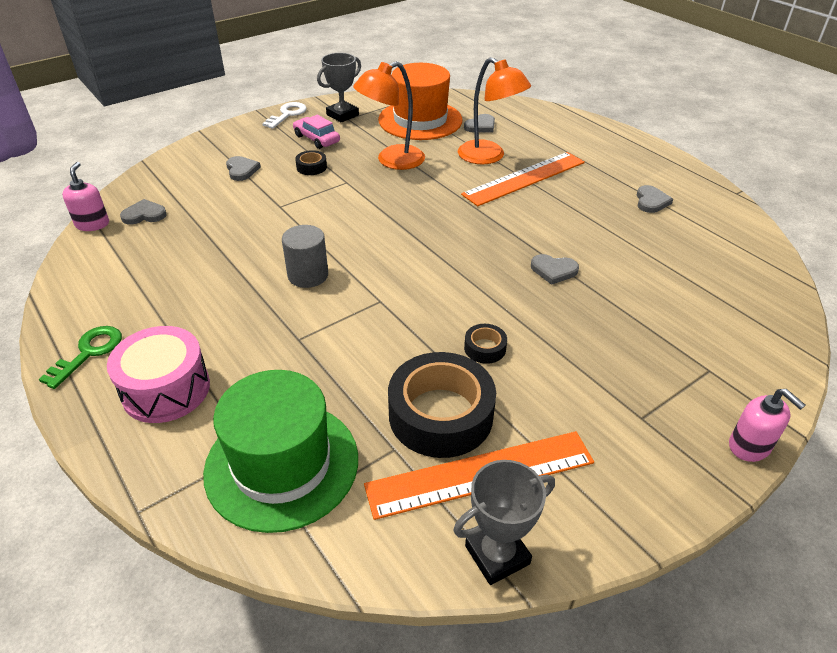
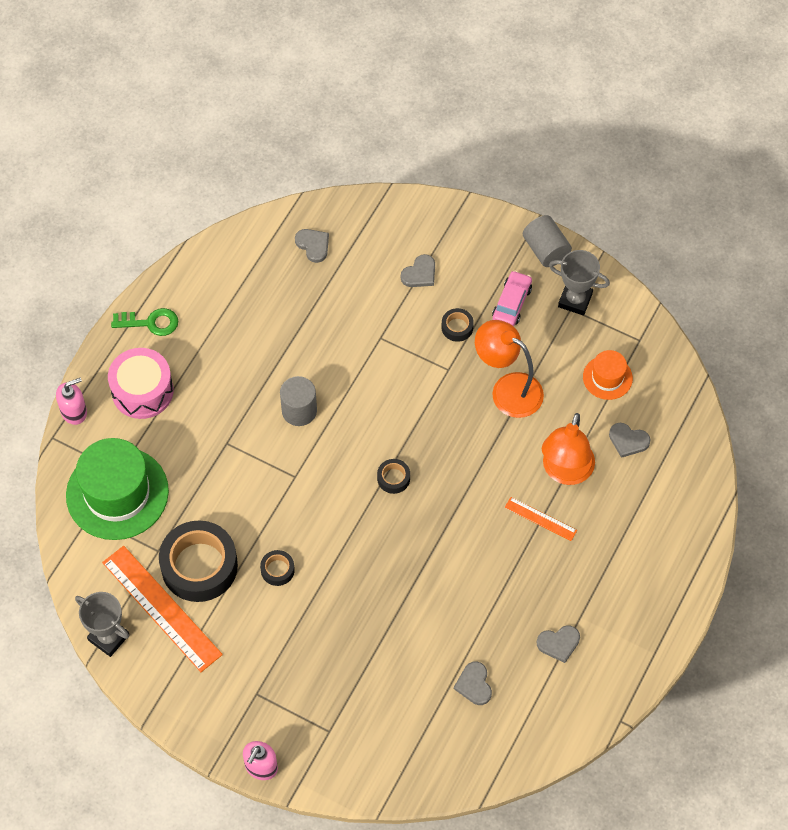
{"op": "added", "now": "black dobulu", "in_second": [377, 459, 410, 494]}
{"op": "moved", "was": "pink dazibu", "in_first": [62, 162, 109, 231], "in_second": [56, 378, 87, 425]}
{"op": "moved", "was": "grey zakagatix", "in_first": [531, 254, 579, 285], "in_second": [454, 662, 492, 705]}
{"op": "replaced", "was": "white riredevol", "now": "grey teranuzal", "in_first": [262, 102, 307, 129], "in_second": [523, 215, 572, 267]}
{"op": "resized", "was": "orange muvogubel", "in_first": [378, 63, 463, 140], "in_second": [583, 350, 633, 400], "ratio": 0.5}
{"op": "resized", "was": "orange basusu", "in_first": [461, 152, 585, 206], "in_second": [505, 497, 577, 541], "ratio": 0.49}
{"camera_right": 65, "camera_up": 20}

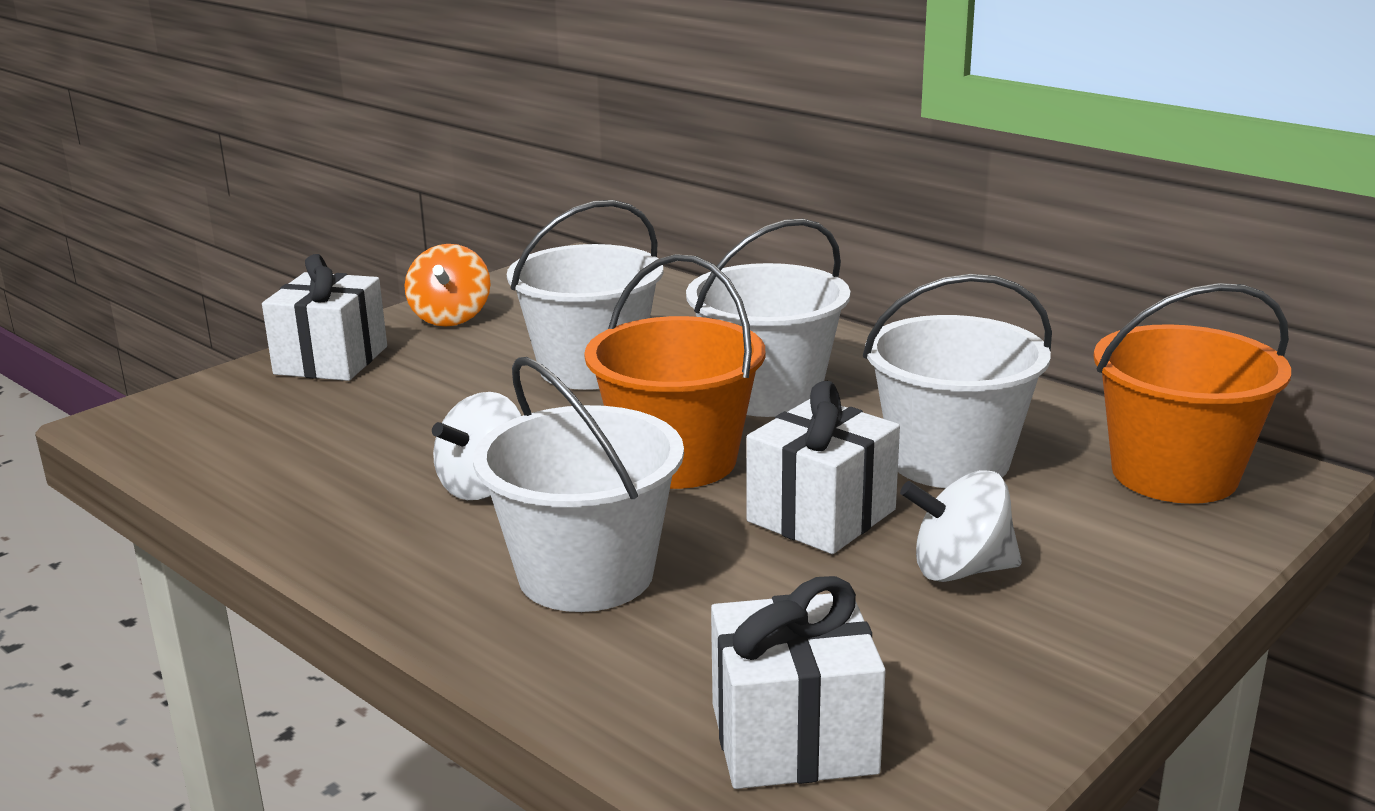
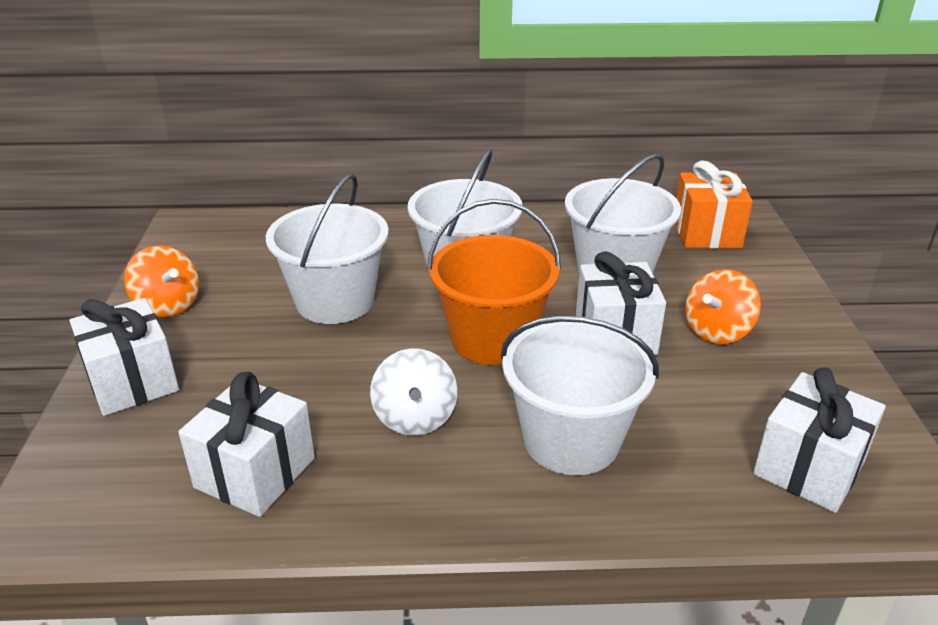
{"op": "added", "now": "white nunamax", "in_second": [178, 372, 315, 517]}
{"op": "replaced", "was": "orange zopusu", "now": "orange nunamax", "in_first": [1093, 283, 1291, 504], "in_second": [675, 161, 753, 248]}
{"op": "recoloured", "was": "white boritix", "now": "orange boritix", "in_first": [900, 470, 1022, 582], "in_second": [685, 269, 761, 344]}
{"camera_right": -45, "camera_up": 10}

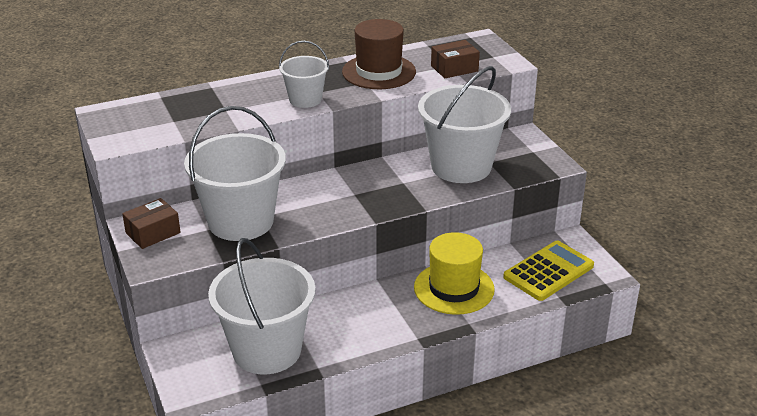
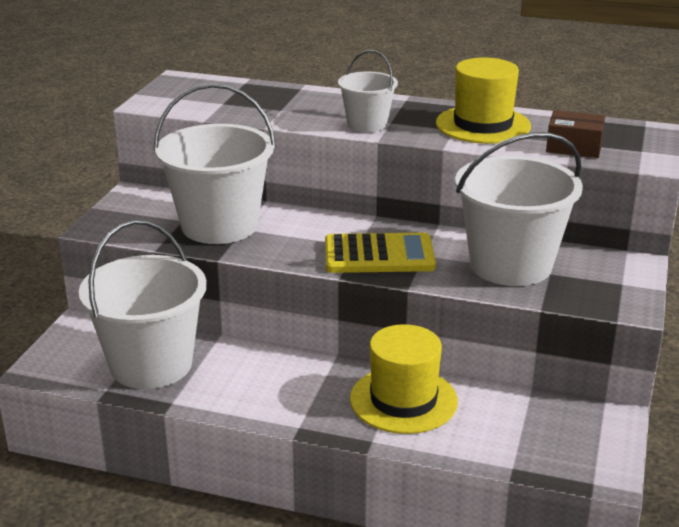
{"op": "removed", "was": "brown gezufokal", "in_first": [122, 198, 181, 249]}
{"op": "moved", "was": "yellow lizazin", "in_first": [503, 241, 594, 301], "in_second": [325, 233, 436, 273]}
{"op": "recoloured", "was": "brown muvogubel", "now": "yellow muvogubel", "in_first": [342, 19, 416, 89], "in_second": [436, 57, 531, 144]}
{"camera_right": 40, "camera_up": -5}

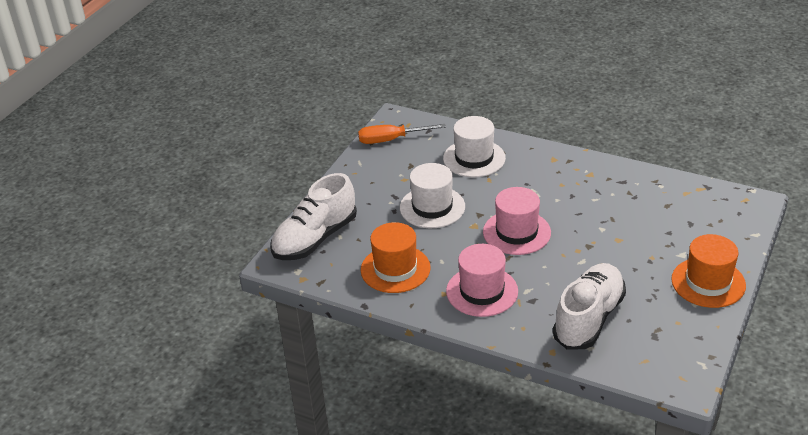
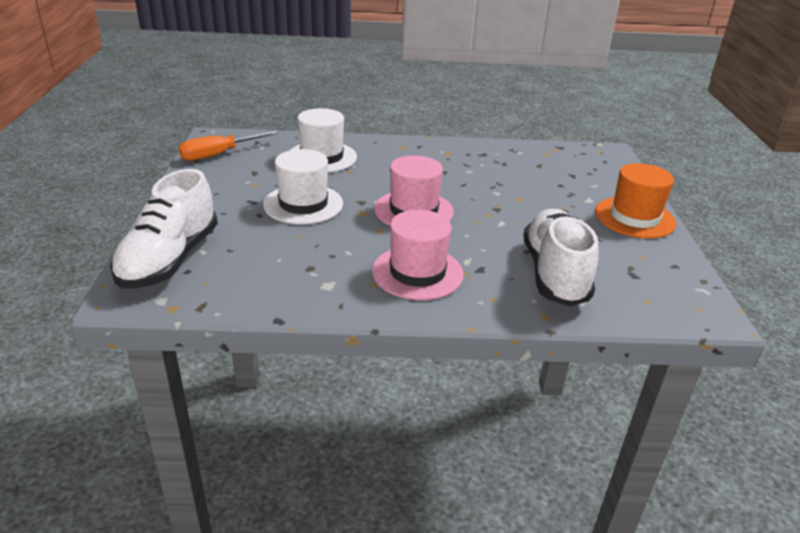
{"op": "removed", "was": "orange muvogubel", "in_first": [361, 222, 431, 293]}
{"camera_right": -30, "camera_up": -5}

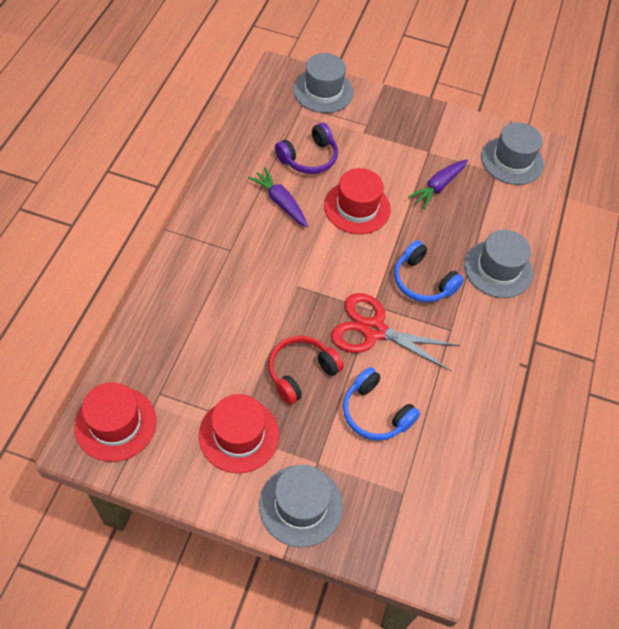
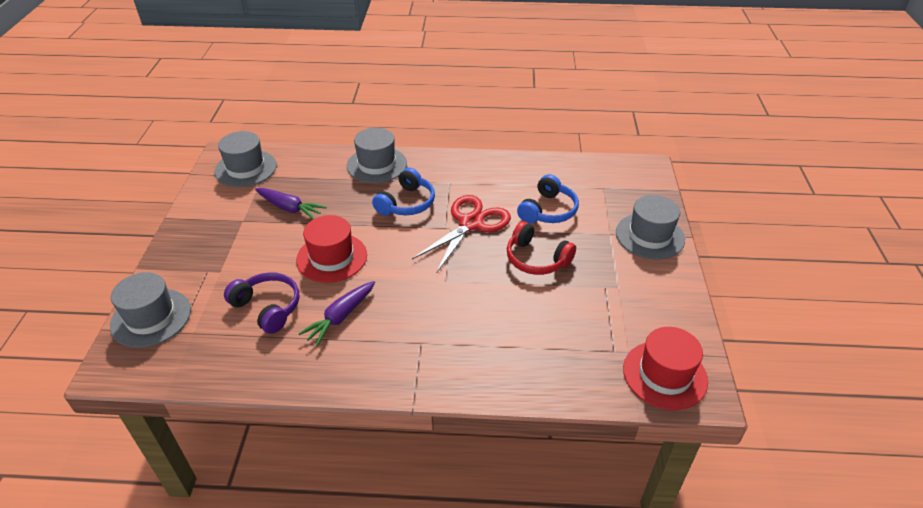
{"op": "removed", "was": "red muvogubel", "in_first": [199, 394, 279, 473]}
{"op": "turned", "was": "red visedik", "in_first": [331, 293, 460, 372], "in_second": [412, 195, 511, 272], "clockwise": -150}
{"camera_right": -100, "camera_up": -15}

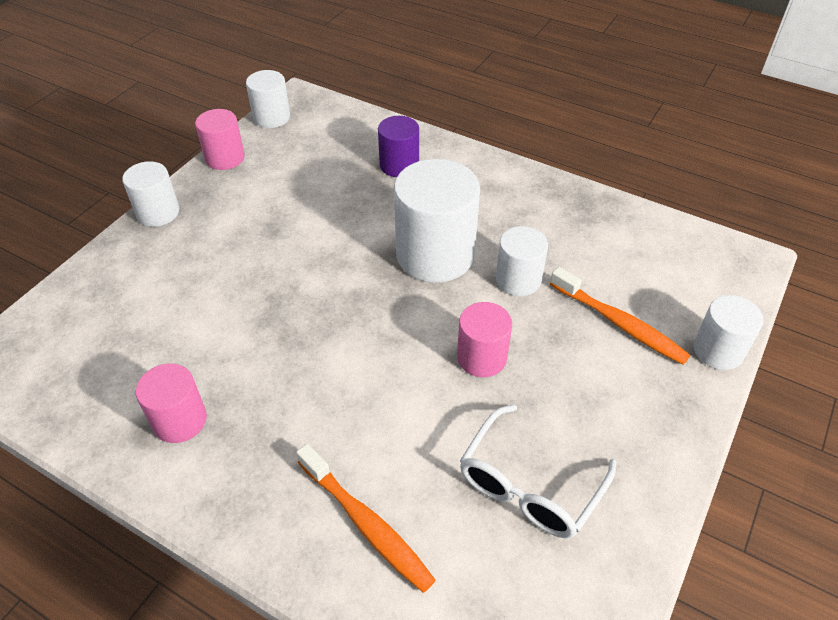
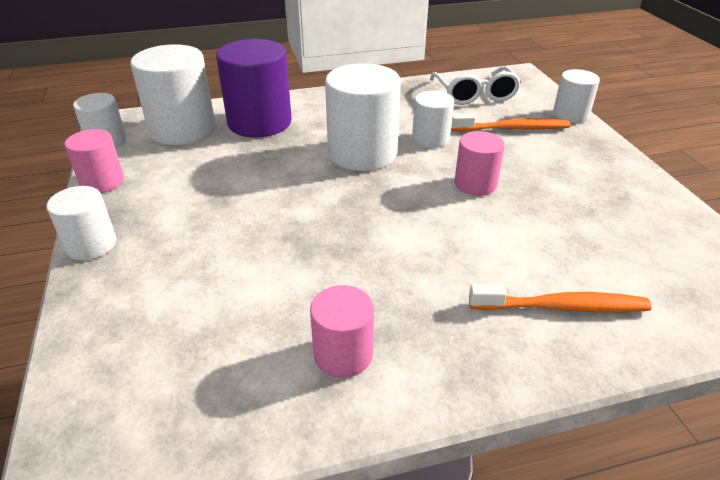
{"op": "added", "now": "white teranuzal", "in_second": [130, 44, 215, 145]}
{"op": "moved", "was": "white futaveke", "in_first": [460, 405, 616, 538], "in_second": [430, 66, 521, 105]}
{"op": "resized", "was": "purple teranuzal", "in_first": [378, 116, 419, 177], "in_second": [216, 39, 292, 137], "ratio": 1.77}
{"camera_right": -45, "camera_up": -10}

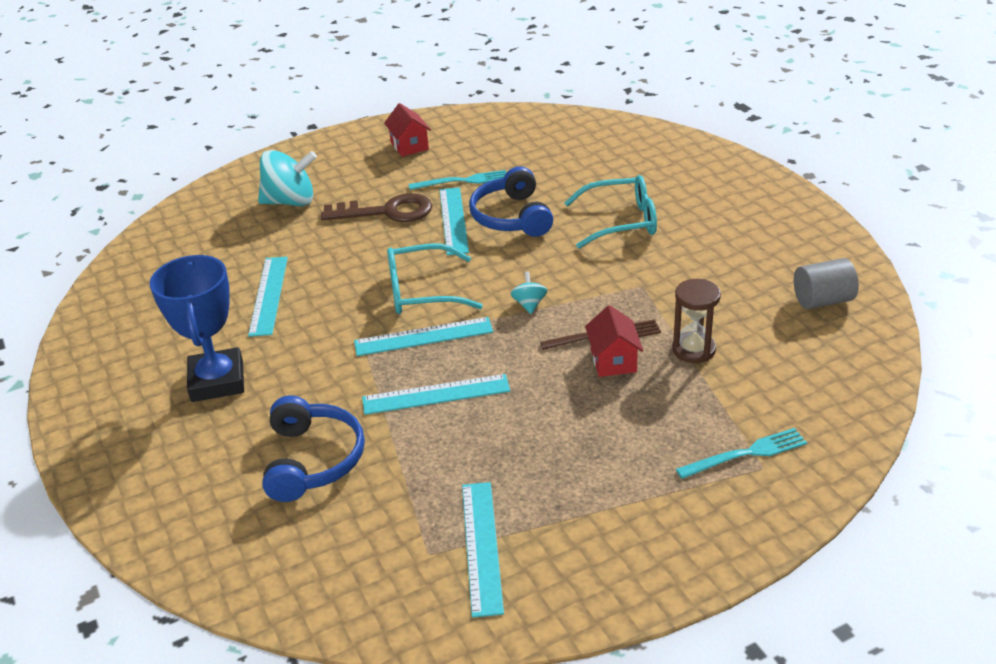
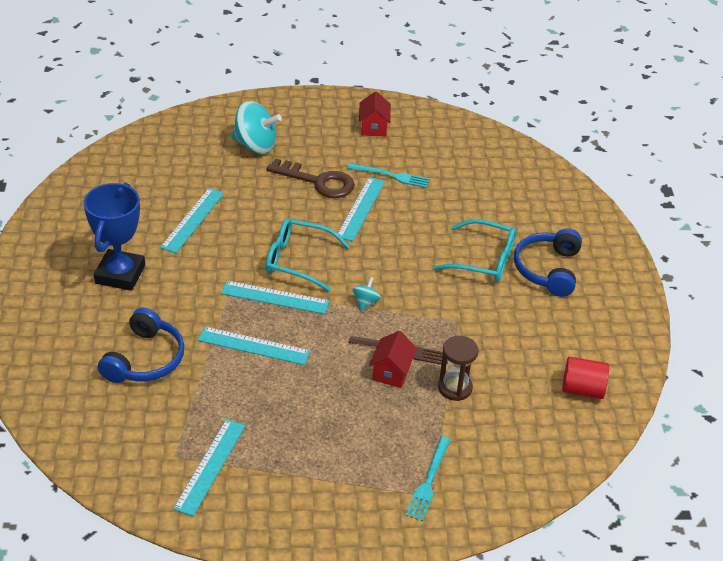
{"op": "moved", "was": "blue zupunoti", "in_first": [469, 166, 553, 237], "in_second": [514, 228, 582, 297]}
{"op": "recoloured", "was": "grey teranuzal", "now": "red teranuzal", "in_first": [794, 258, 859, 309], "in_second": [562, 357, 609, 399]}
{"op": "turned", "was": "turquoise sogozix", "in_first": [676, 428, 807, 479], "in_second": [405, 436, 451, 521], "clockwise": 105}
{"camera_right": 20, "camera_up": 5}

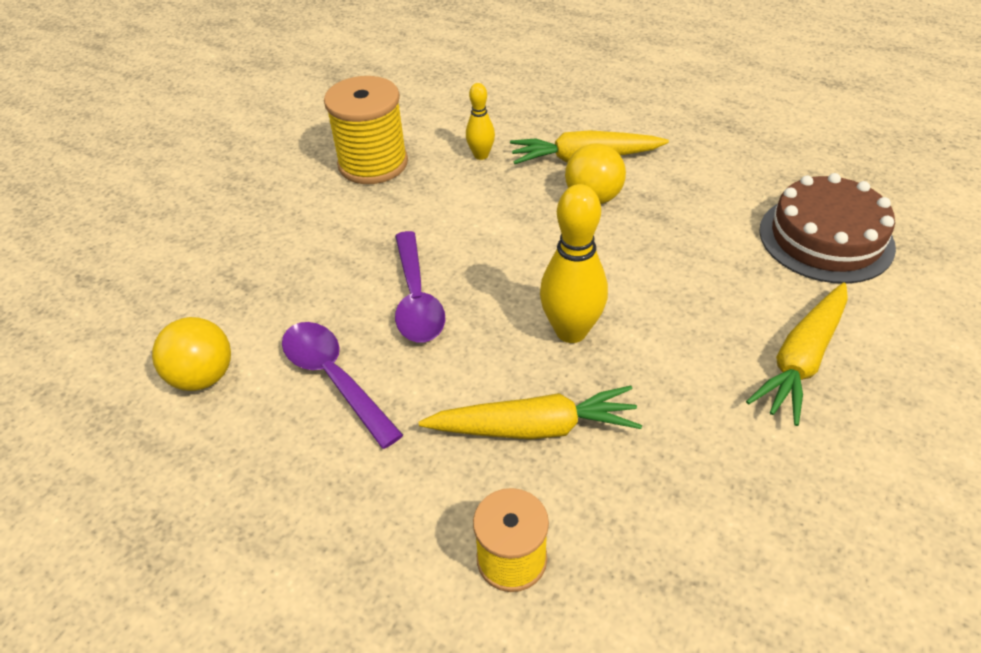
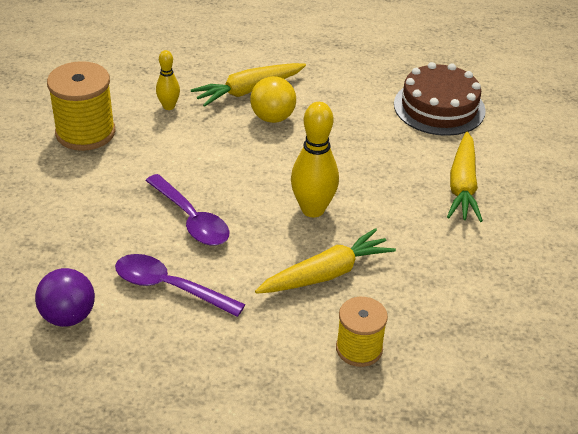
{"op": "recoloured", "was": "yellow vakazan", "now": "purple vakazan", "in_first": [152, 317, 231, 391], "in_second": [35, 268, 95, 327]}
{"camera_right": -30, "camera_up": -5}

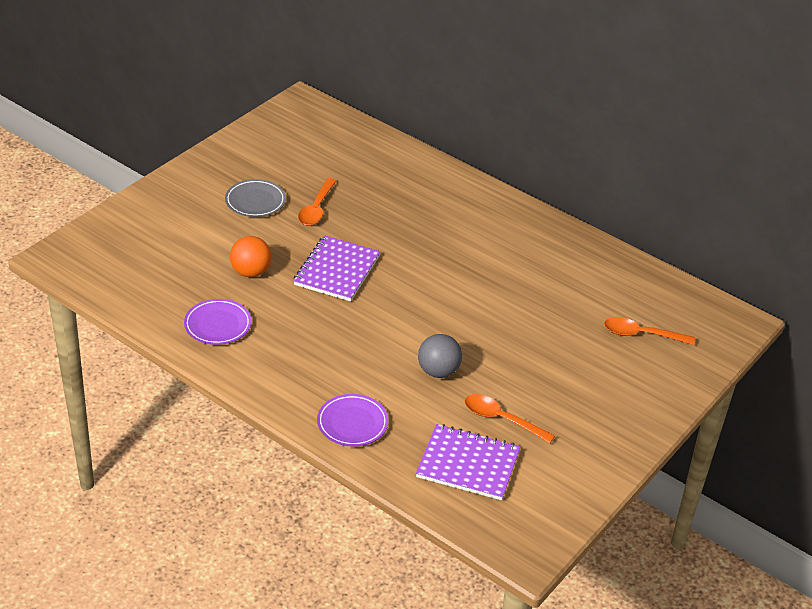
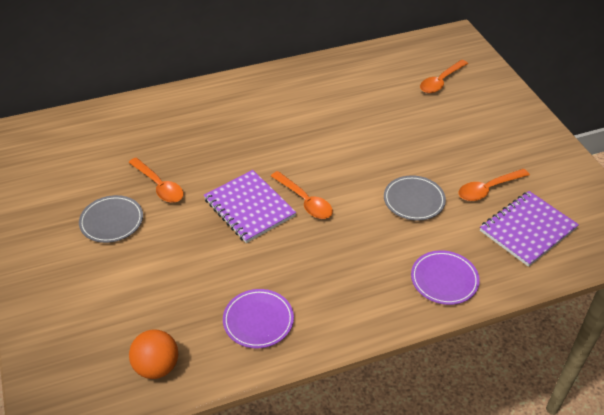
{"op": "added", "now": "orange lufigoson", "in_second": [271, 171, 333, 219]}
{"op": "moved", "was": "orange vakazan", "in_first": [230, 236, 271, 277], "in_second": [129, 329, 178, 379]}
{"op": "replaced", "was": "grey vakazan", "now": "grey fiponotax", "in_first": [418, 334, 462, 378], "in_second": [384, 175, 446, 221]}
{"camera_right": -55, "camera_up": 5}

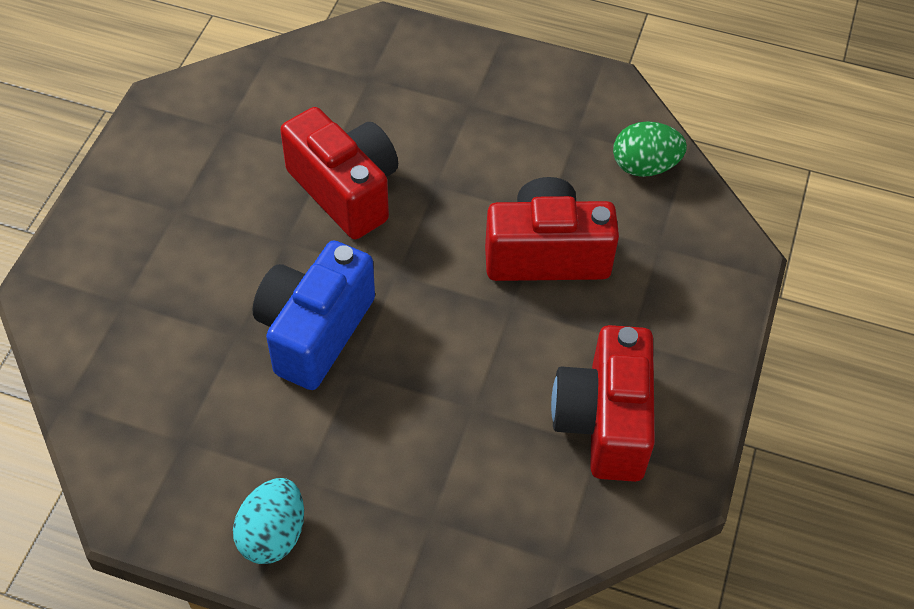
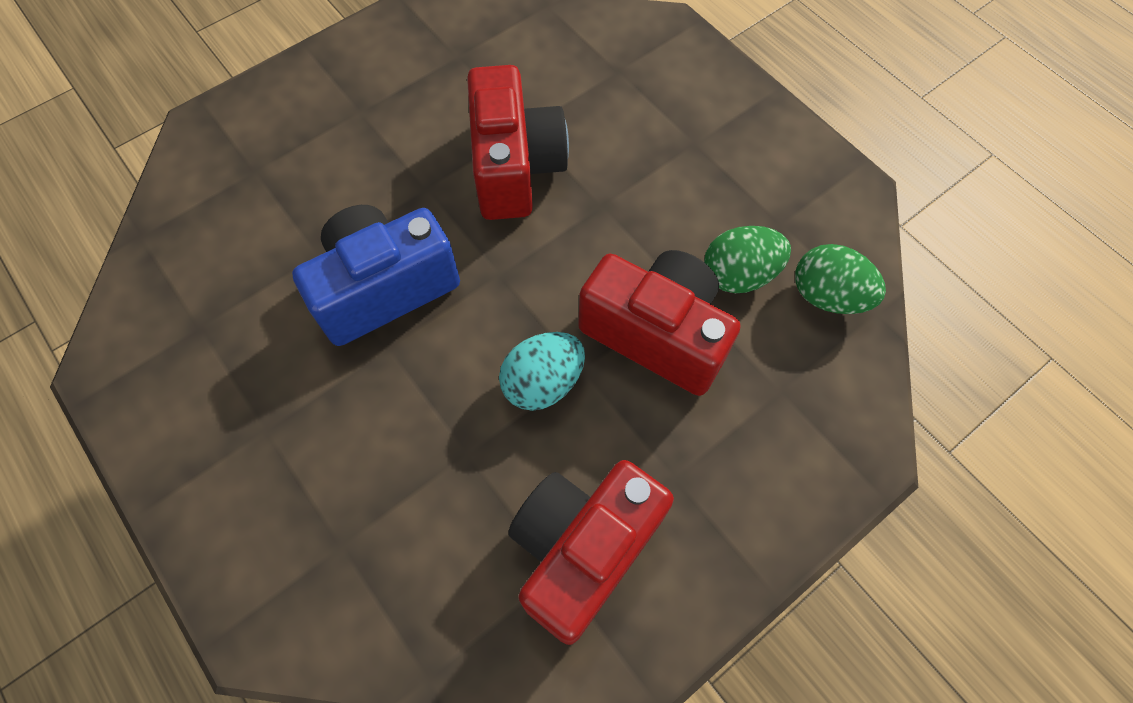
{"op": "added", "now": "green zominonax", "in_second": [704, 226, 791, 293]}
{"op": "moved", "was": "turquoise zominonax", "in_first": [233, 478, 304, 564], "in_second": [499, 332, 585, 411]}
{"camera_right": 35, "camera_up": 10}

